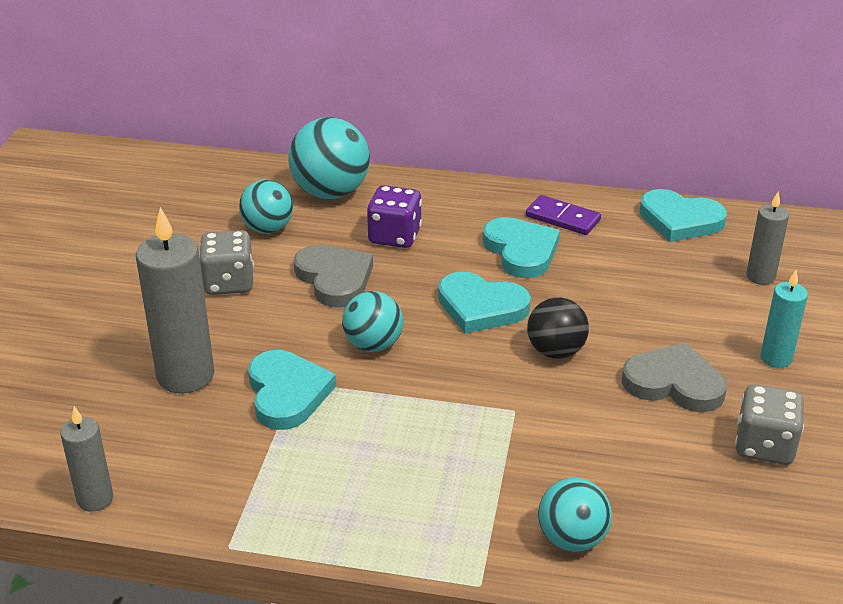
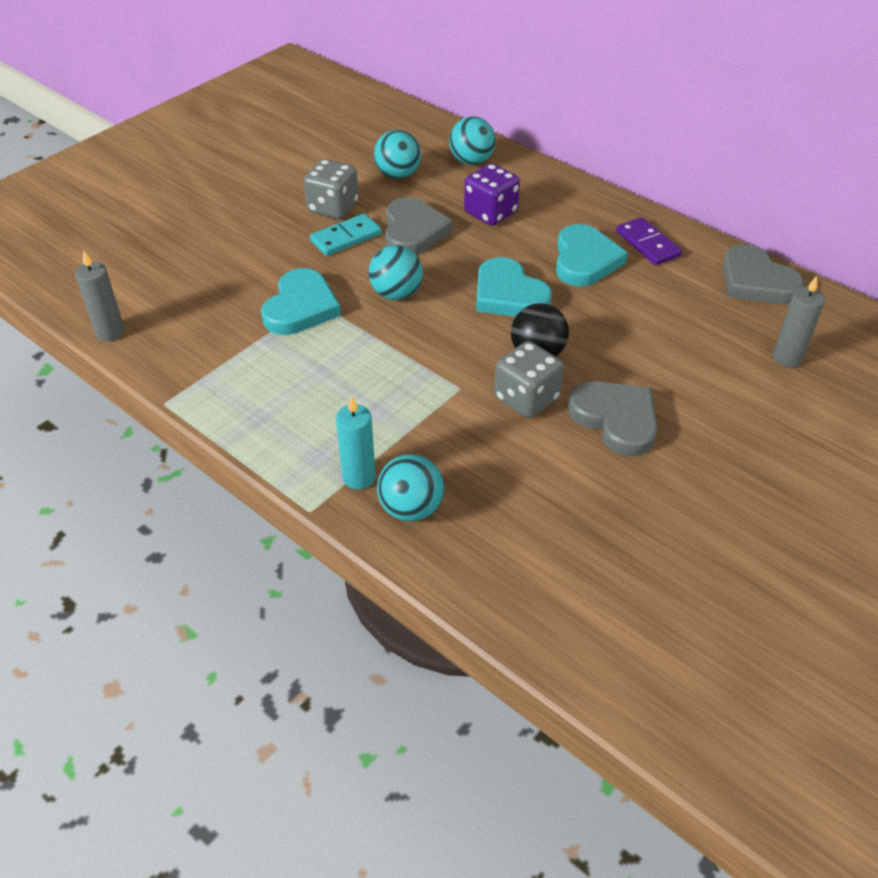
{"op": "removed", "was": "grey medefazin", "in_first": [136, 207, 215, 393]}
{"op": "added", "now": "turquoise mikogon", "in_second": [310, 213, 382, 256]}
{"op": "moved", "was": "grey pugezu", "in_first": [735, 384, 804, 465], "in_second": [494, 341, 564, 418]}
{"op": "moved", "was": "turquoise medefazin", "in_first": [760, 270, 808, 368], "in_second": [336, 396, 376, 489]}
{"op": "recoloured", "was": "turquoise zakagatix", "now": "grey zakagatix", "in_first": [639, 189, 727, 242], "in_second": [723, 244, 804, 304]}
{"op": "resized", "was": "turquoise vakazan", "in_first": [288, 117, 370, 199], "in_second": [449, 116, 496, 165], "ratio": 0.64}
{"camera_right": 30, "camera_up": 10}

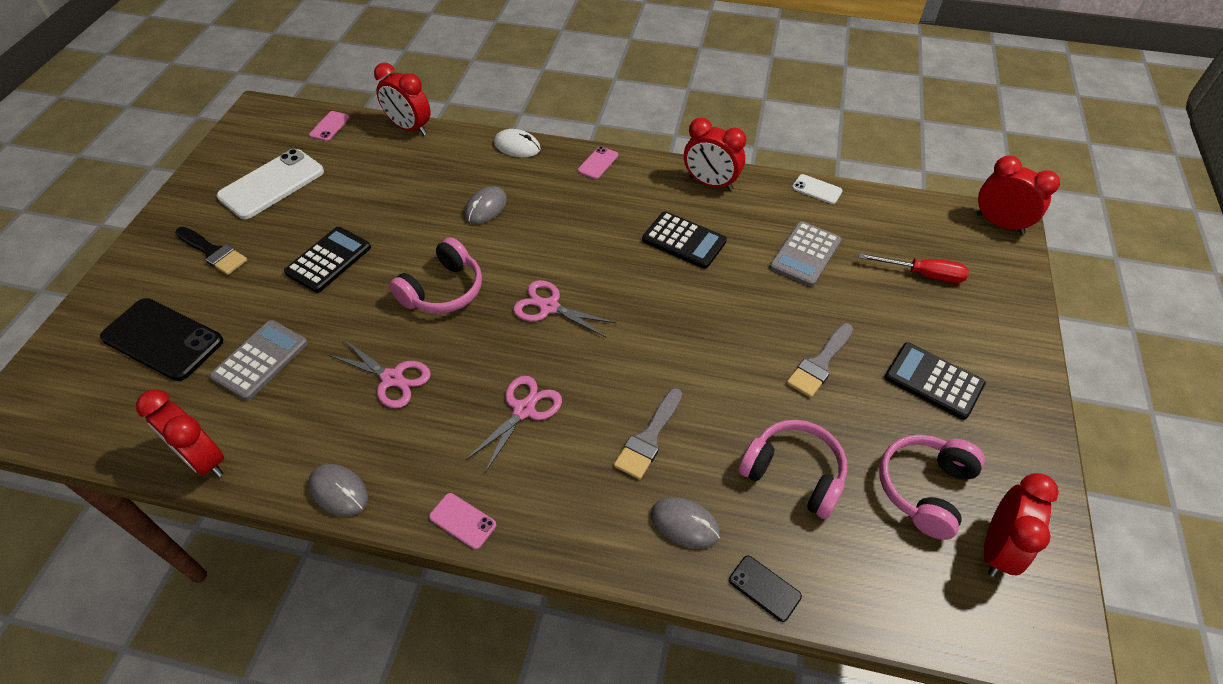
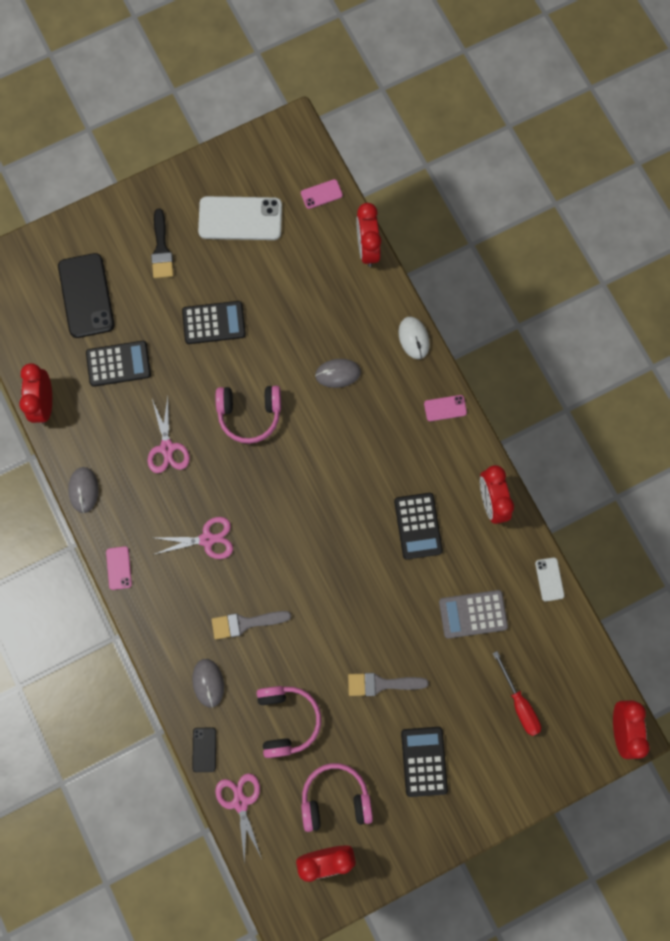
{"op": "moved", "was": "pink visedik", "in_first": [513, 280, 616, 337], "in_second": [215, 773, 262, 864]}
{"op": "recoloured", "was": "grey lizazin", "now": "black lizazin", "in_first": [209, 320, 308, 400], "in_second": [86, 341, 151, 387]}
{"camera_right": 50, "camera_up": 25}

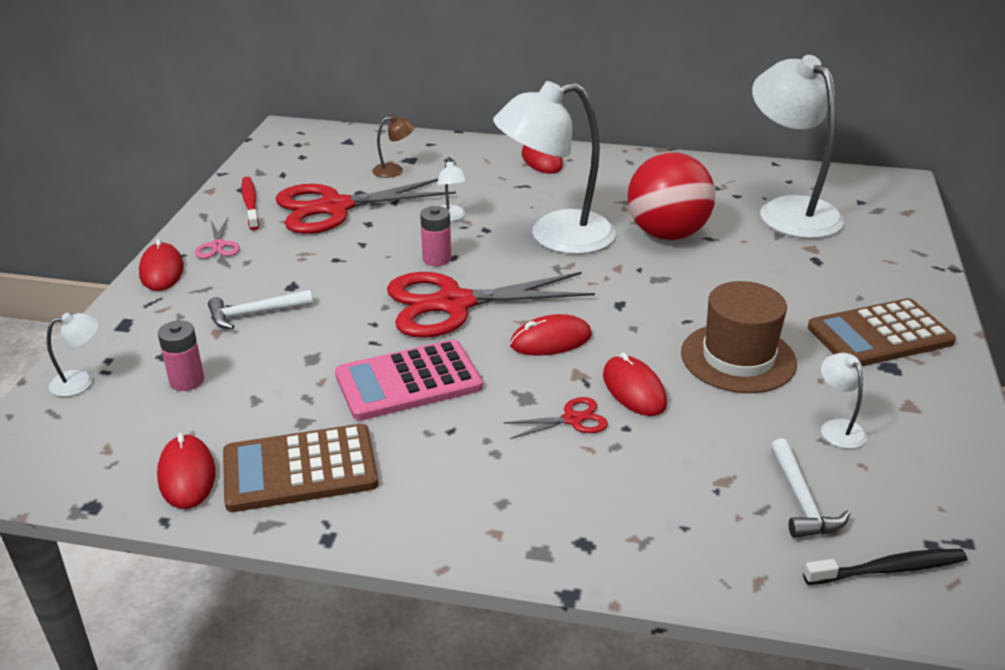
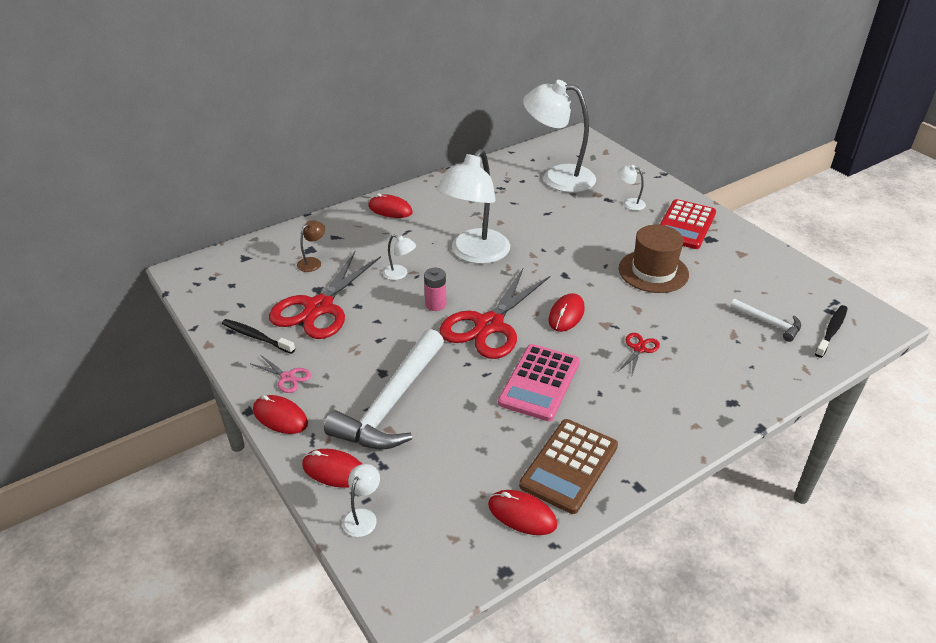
{"op": "removed", "was": "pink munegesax", "in_first": [158, 321, 204, 391]}
{"op": "removed", "was": "red vakazan", "in_first": [627, 153, 716, 240]}
{"op": "moved", "was": "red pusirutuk", "in_first": [603, 352, 667, 416], "in_second": [302, 449, 362, 488]}
{"op": "moved", "was": "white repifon", "in_first": [821, 353, 867, 449], "in_second": [617, 165, 646, 211]}
{"op": "recoloured", "was": "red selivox", "now": "black selivox", "in_first": [241, 177, 259, 230], "in_second": [222, 319, 295, 354]}
{"op": "recoloured", "was": "brown lizazin", "now": "red lizazin", "in_first": [808, 298, 956, 366], "in_second": [660, 199, 716, 249]}
{"op": "resized", "was": "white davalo", "in_first": [208, 290, 313, 329], "in_second": [324, 329, 444, 449], "ratio": 2.08}
{"camera_right": -45, "camera_up": 5}

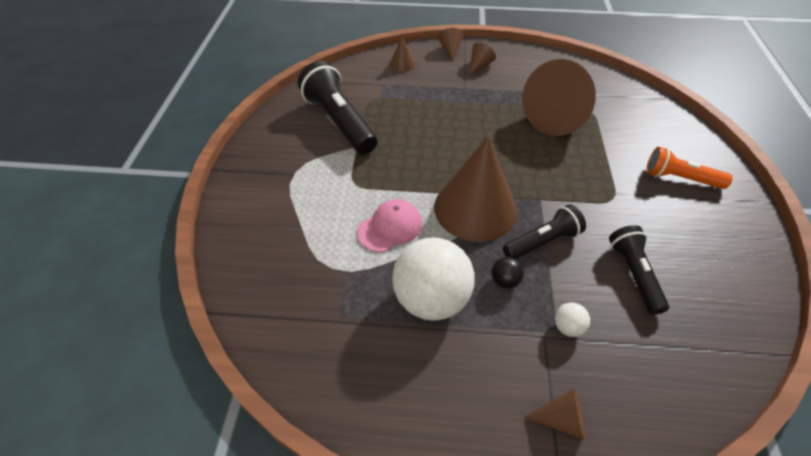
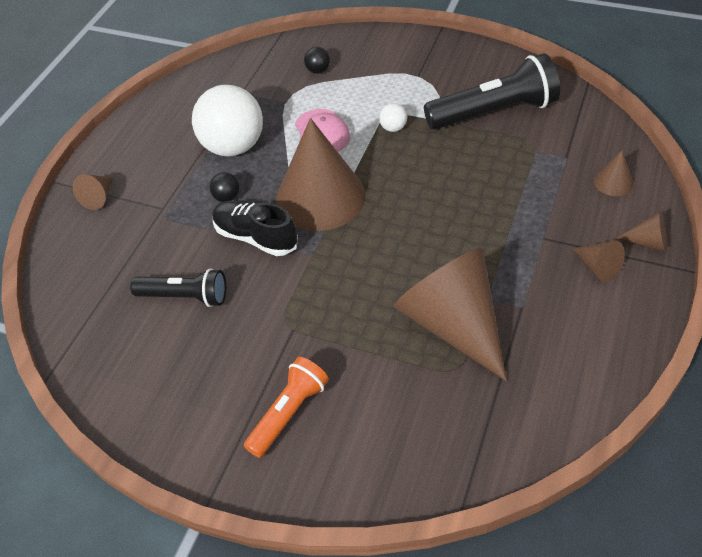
{"op": "added", "now": "black vakazan", "in_second": [304, 47, 330, 74]}
{"op": "moved", "was": "white vakazan", "in_first": [555, 303, 590, 337], "in_second": [379, 103, 407, 132]}
{"op": "replaced", "was": "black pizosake", "now": "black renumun", "in_first": [503, 204, 586, 259], "in_second": [212, 201, 298, 256]}
{"camera_right": 110, "camera_up": 0}

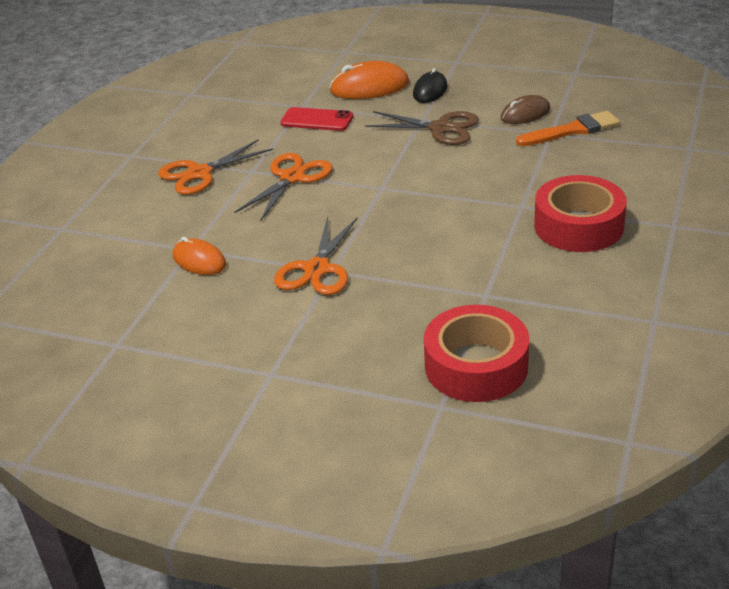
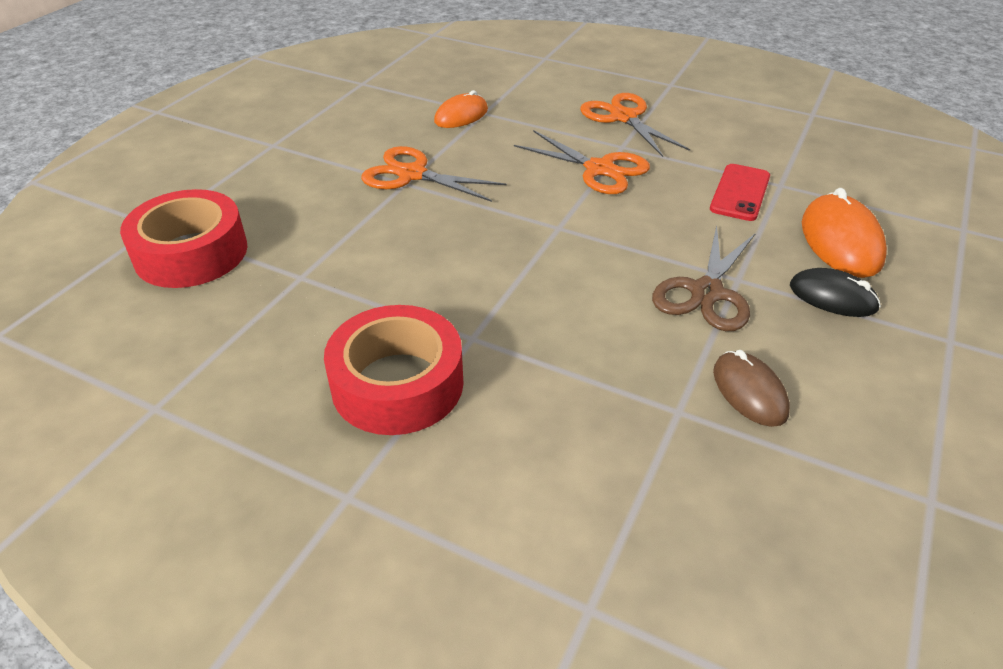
{"op": "removed", "was": "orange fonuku", "in_first": [516, 111, 620, 146]}
{"camera_right": 95, "camera_up": 5}

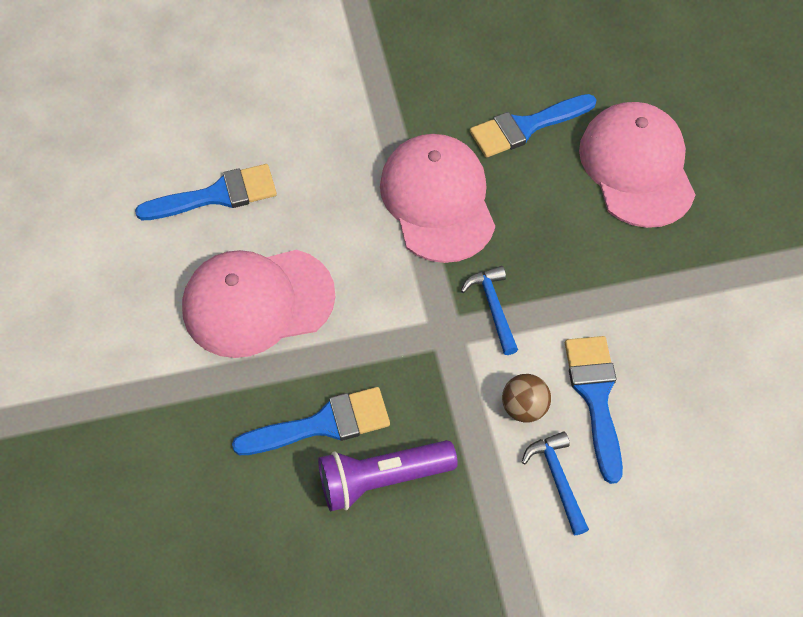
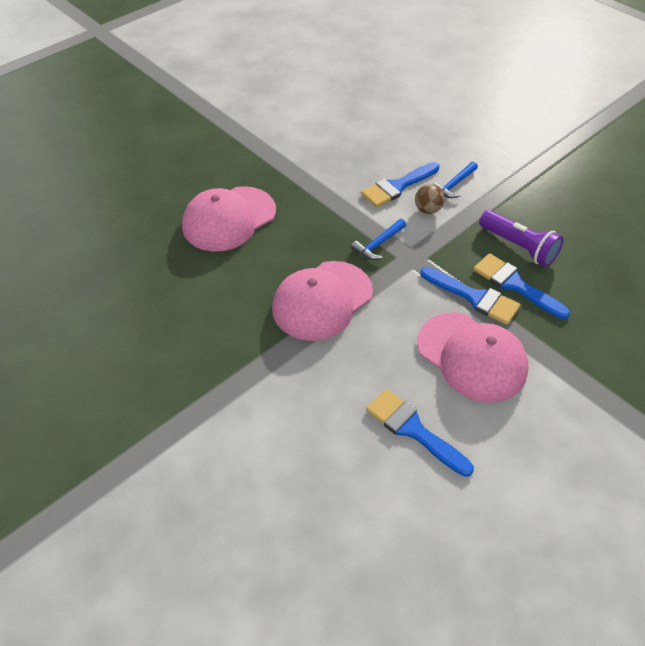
{"op": "moved", "was": "blue fonuku", "in_first": [470, 94, 596, 158], "in_second": [420, 267, 520, 325]}
{"camera_right": -120, "camera_up": -10}

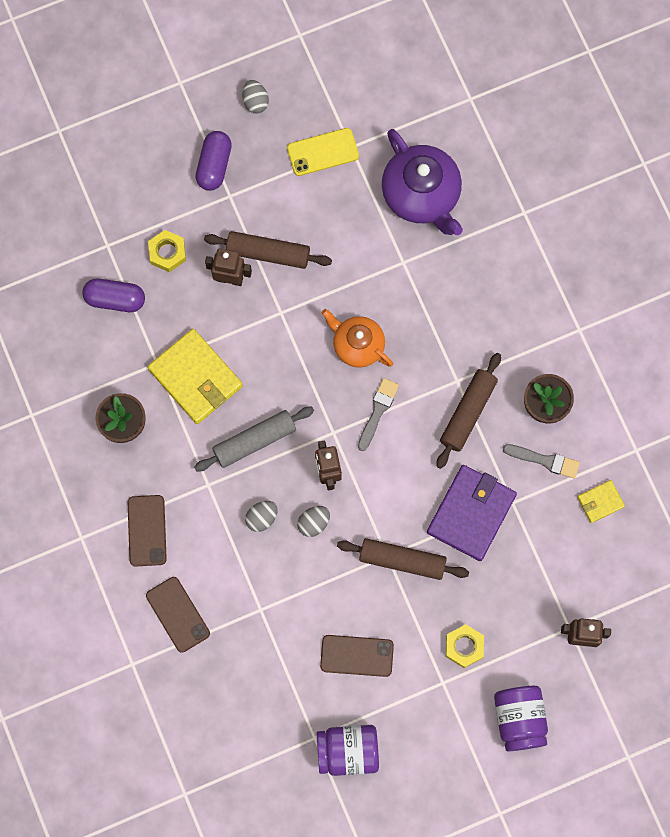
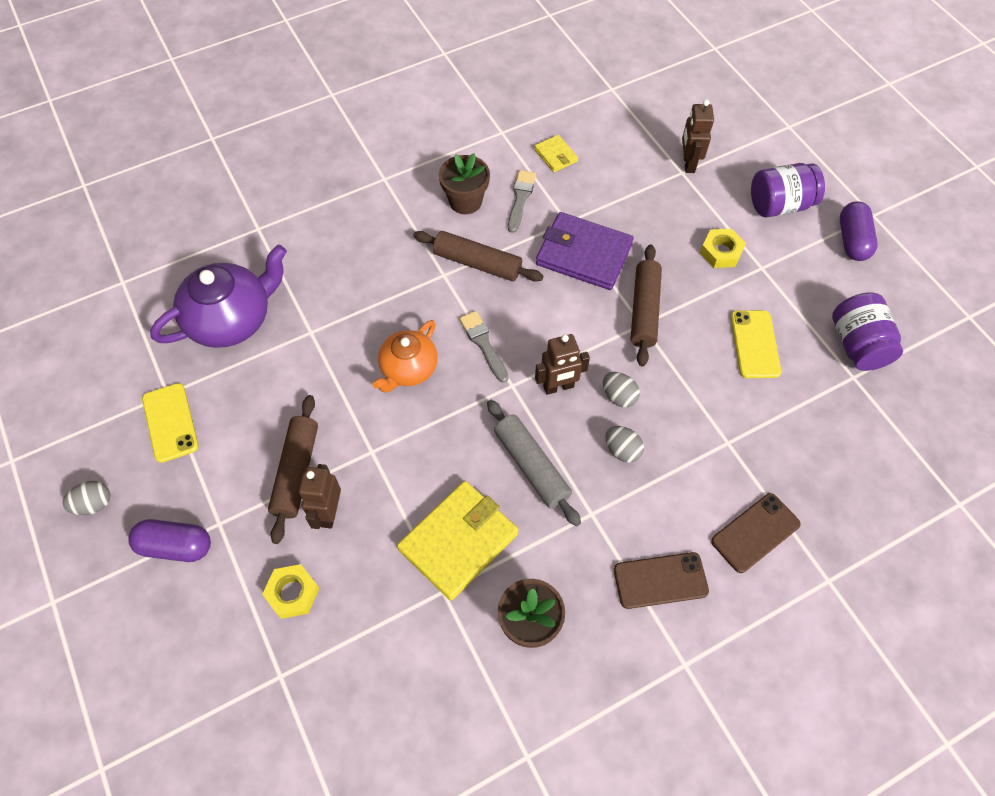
{"op": "moved", "was": "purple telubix", "in_first": [82, 279, 145, 312], "in_second": [840, 201, 878, 261]}
{"op": "recoloured", "was": "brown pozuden", "now": "yellow pozuden", "in_first": [320, 635, 394, 677], "in_second": [731, 310, 781, 378]}
{"op": "turned", "was": "grey fonuku", "in_first": [358, 378, 399, 451], "in_second": [459, 311, 509, 383], "clockwise": 45}
{"camera_right": -95, "camera_up": -15}

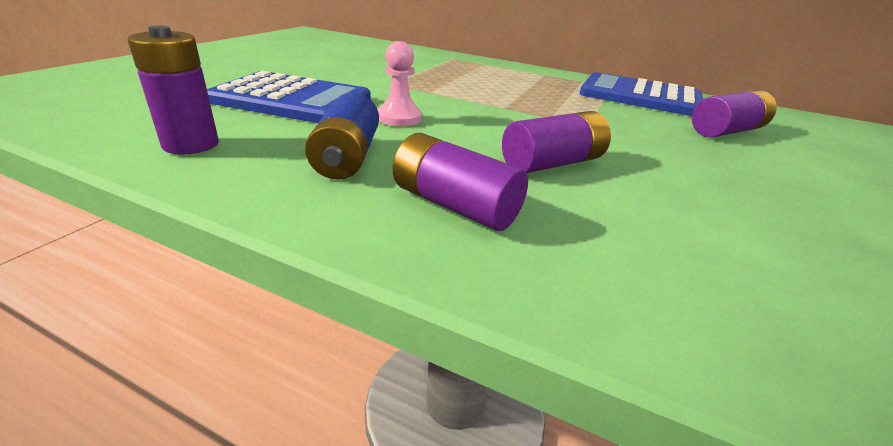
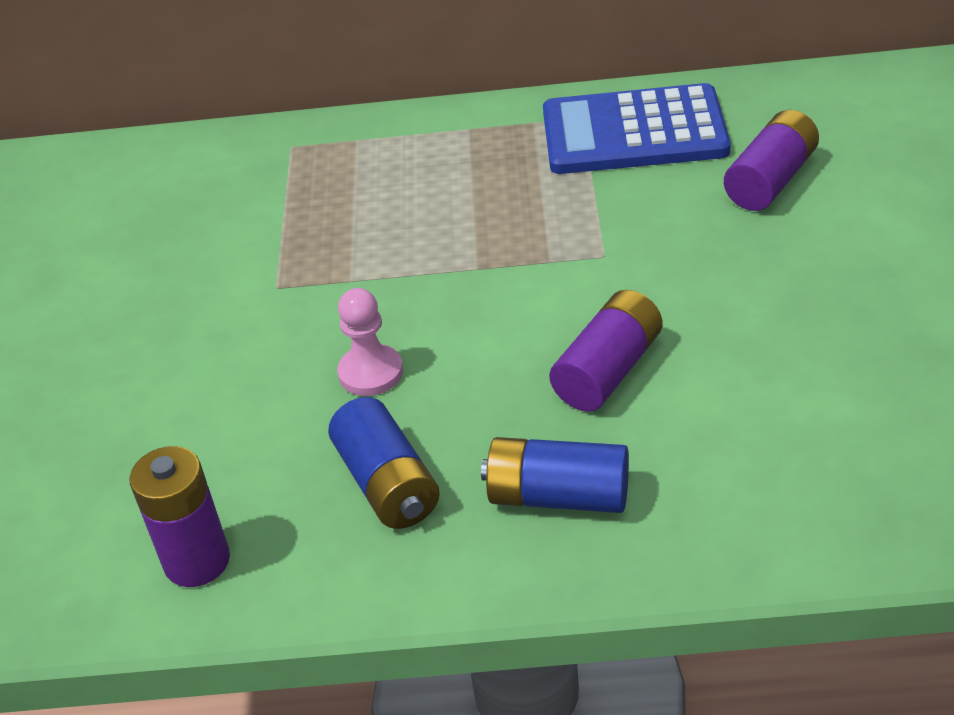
{"op": "removed", "was": "blue lizazin", "in_first": [207, 71, 371, 123]}
{"op": "recoloured", "was": "purple munegesax", "now": "blue munegesax", "in_first": [393, 133, 528, 231], "in_second": [481, 437, 629, 513]}
{"camera_right": -20, "camera_up": 10}

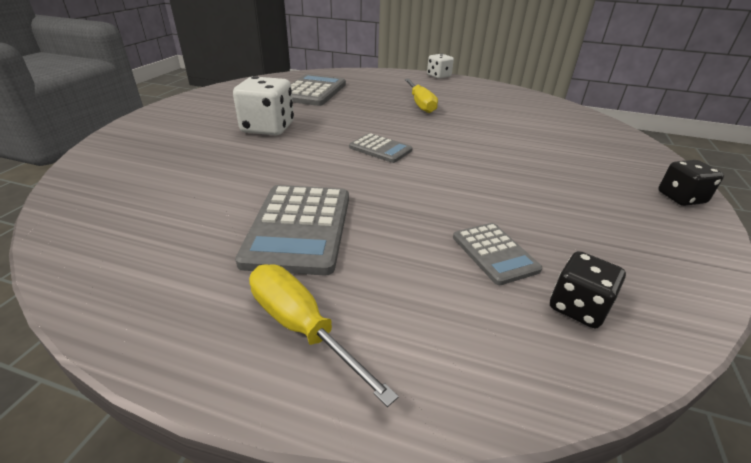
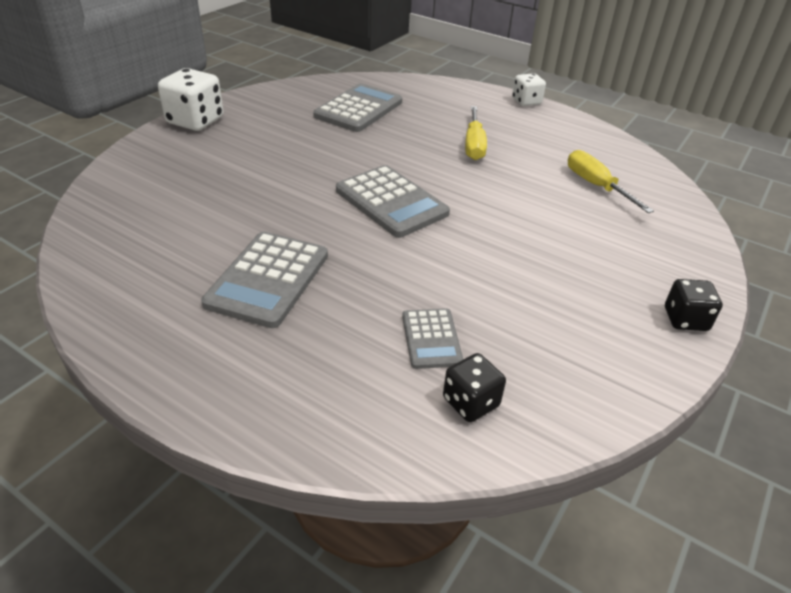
{"op": "moved", "was": "white pugezu", "in_first": [233, 76, 294, 135], "in_second": [158, 68, 224, 131]}
{"op": "moved", "was": "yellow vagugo", "in_first": [249, 264, 399, 407], "in_second": [568, 150, 654, 213]}
{"op": "resized", "was": "grey lizazin", "in_first": [349, 133, 412, 163], "in_second": [336, 165, 450, 238], "ratio": 1.75}
{"camera_right": 15, "camera_up": 5}

